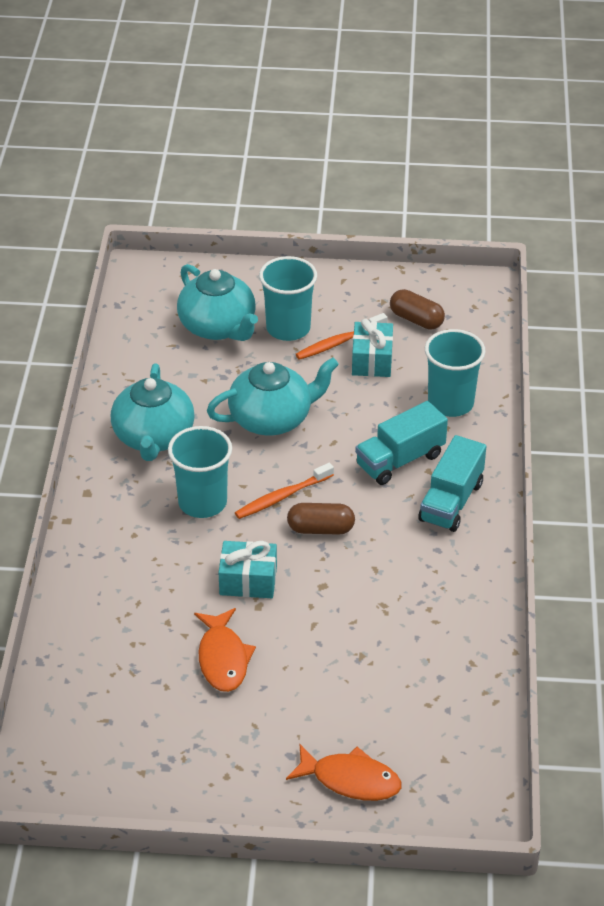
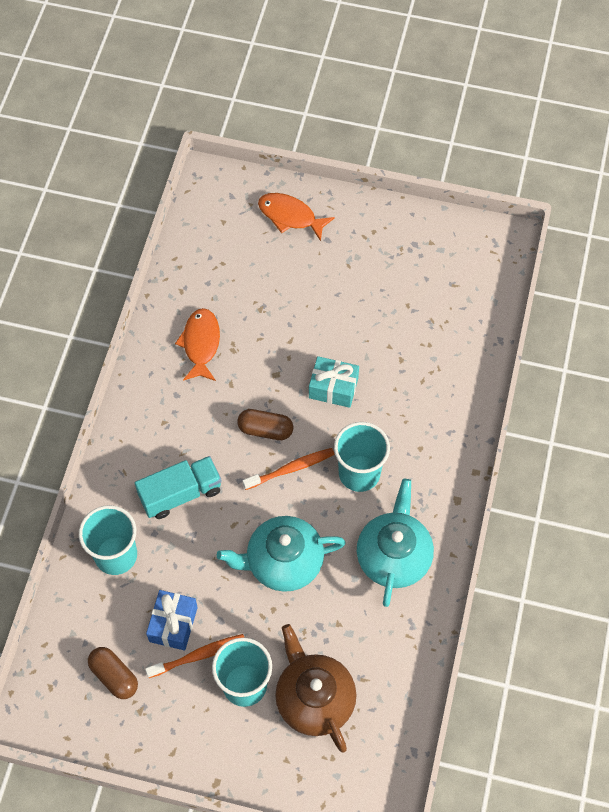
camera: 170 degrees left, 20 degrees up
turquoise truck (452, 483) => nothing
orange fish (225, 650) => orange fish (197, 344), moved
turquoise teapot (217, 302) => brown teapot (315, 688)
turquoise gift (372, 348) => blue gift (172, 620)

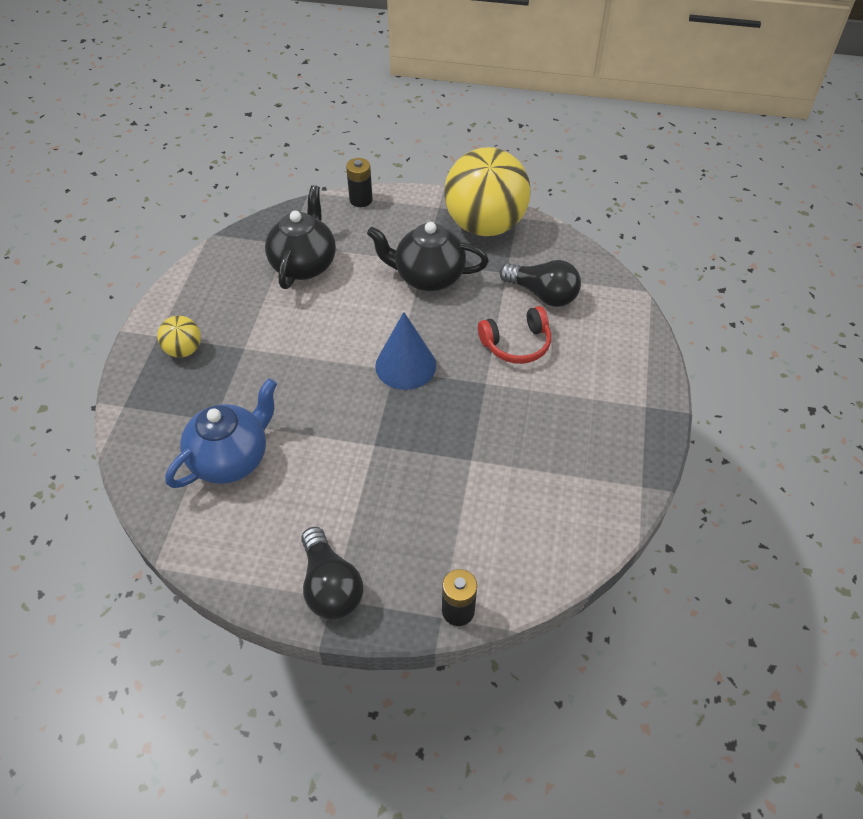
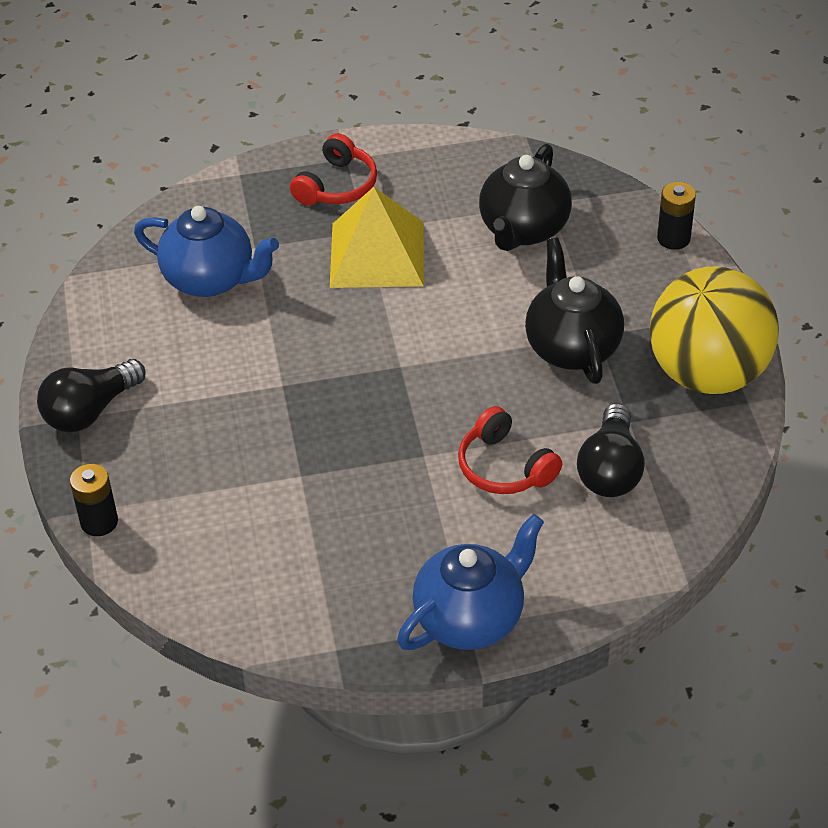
camera: 70 degrees right, 5 degrees down
blue cone (405, 351) => nothing
nothing => yellow pyramid (377, 237)
nothing => blue teapot (470, 582)
yellow ball (179, 337) => red headphones (333, 169)
black teapot (300, 237) => black teapot (525, 197), 120 degrees clockwise

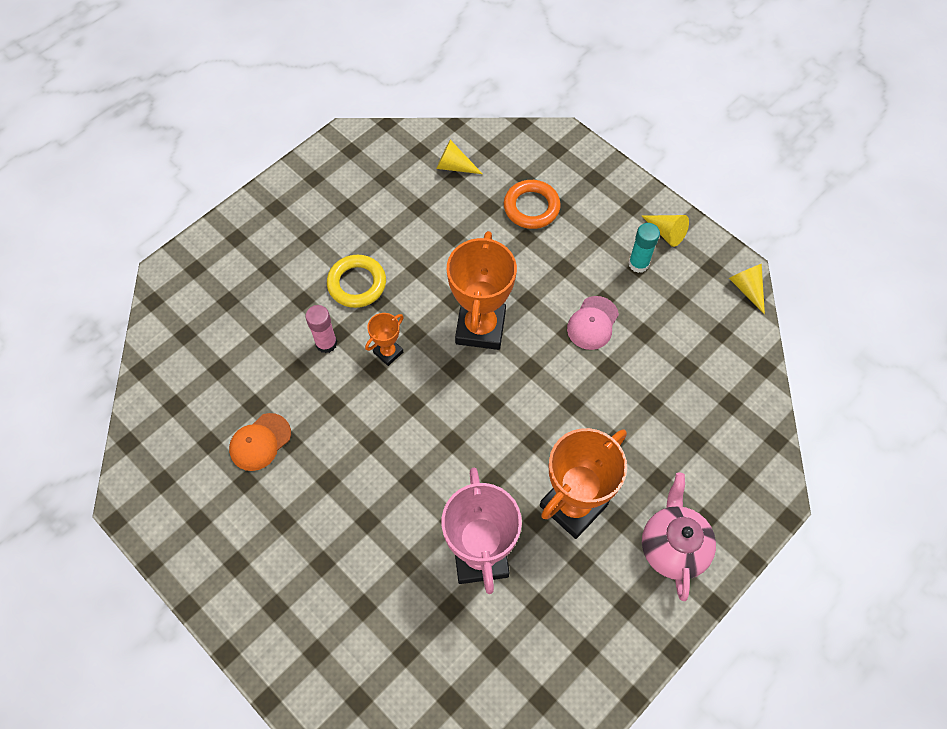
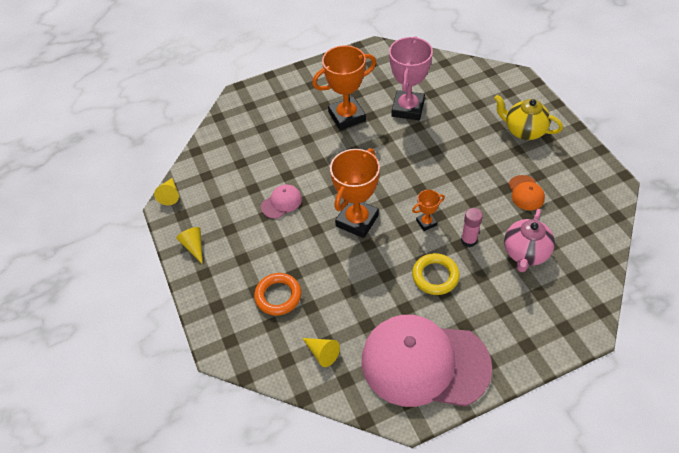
camera: 155 degrees left, 10 degrees down
turquoise glue stick (644, 248) => nothing
nothing => pink cap (427, 361)
nothing => yellow teapot (528, 117)
pink teapot (679, 537) => pink teapot (529, 240), moved
orange cap (260, 442) => orange cap (527, 193), 105 degrees clockwise

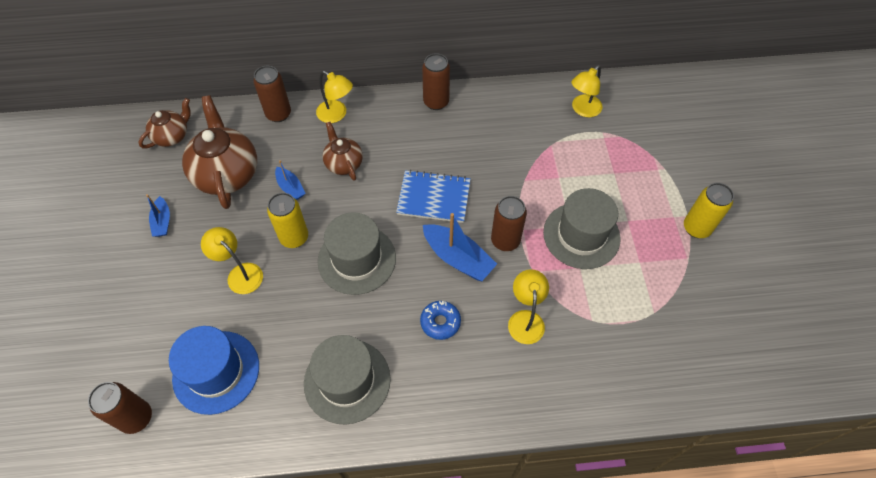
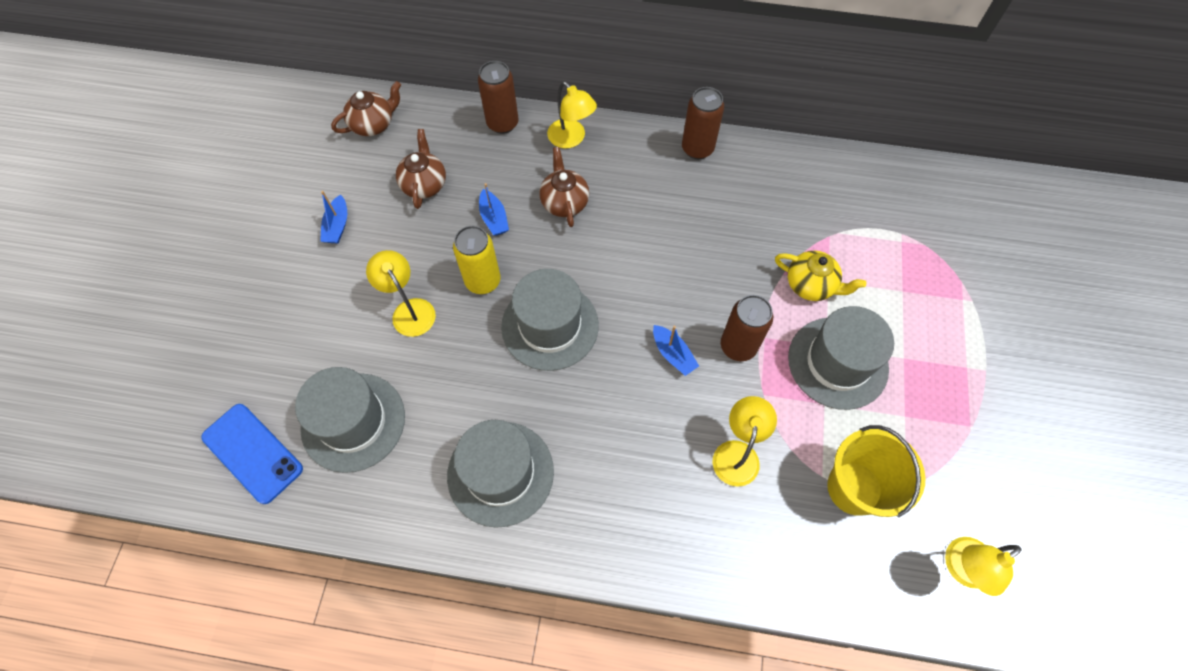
camera: 15 degrees right, 5 degrees up
blue notebook (433, 196) => nothing
blue donut (440, 320) => nothing
yellow can (709, 210) => nothing
nothing => yellow teapot (820, 276)
nothing => yellow bucket (876, 471)
yellow lamp (586, 91) => yellow lamp (983, 566), moved
brown can (120, 408) => blue phone (252, 454)
blue hat (214, 370) => grey hat (350, 420)
brown teapot (219, 152) => brown teapot (421, 169), x0.57
blue boat (460, 247) => blue boat (676, 350), x0.57

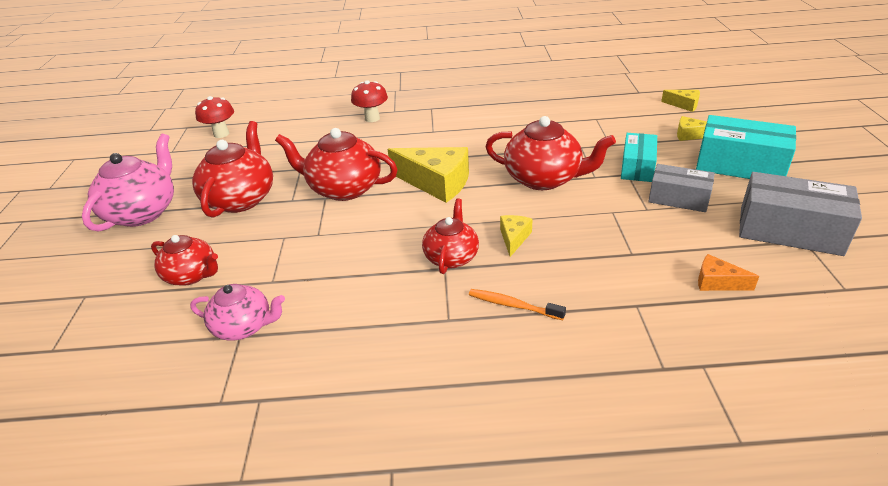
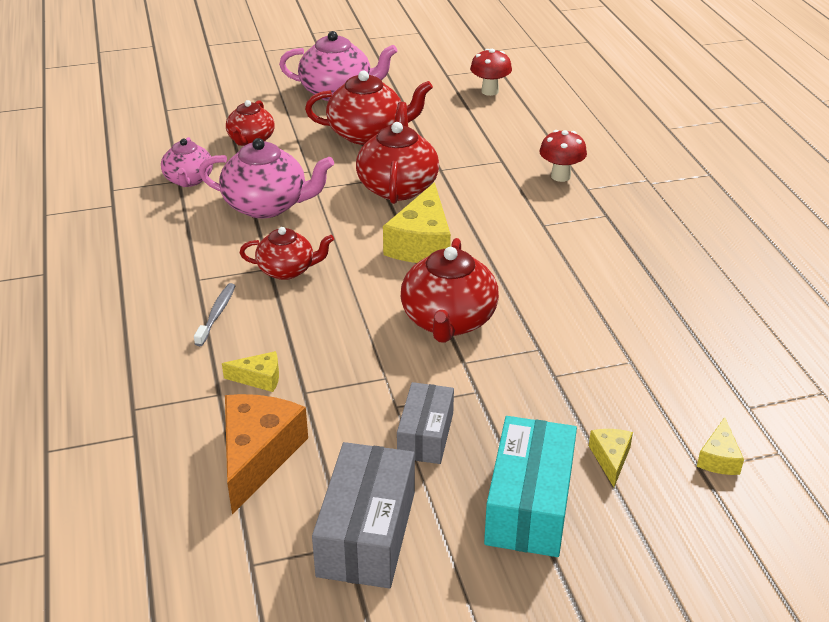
camera: 75 degrees right, 0 degrees up
turquoise box (639, 157) => nothing
nothing => pink teapot (266, 178)
yellow cheese (516, 236) => yellow cheese (250, 371), moved
orange toothbrush (517, 304) => grey toothbrush (214, 314)
orange cheese (728, 272) => orange cheese (266, 454), x2.01

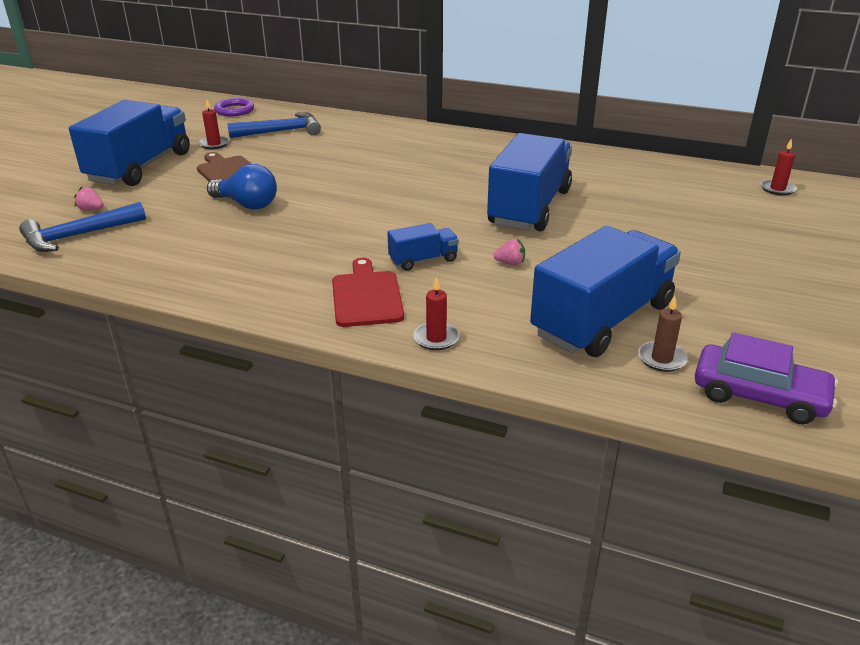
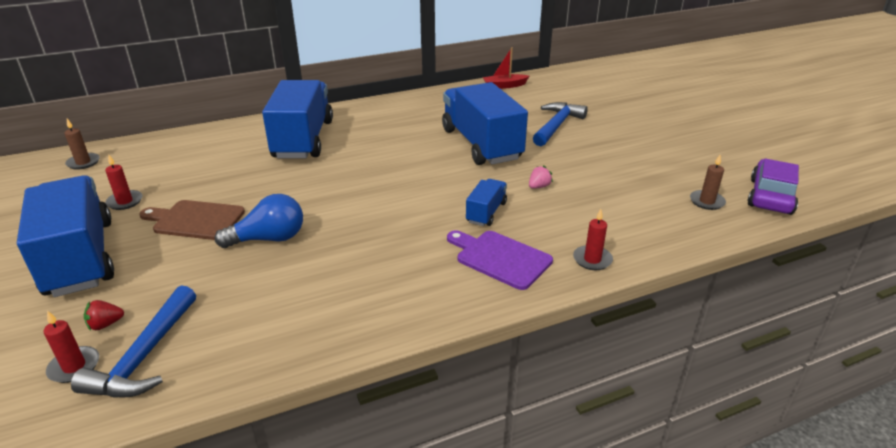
camera: 45 degrees left, 0 degrees up
nothing => red boat (506, 68)
blue hammer (274, 125) => blue hammer (560, 124), moved
blue truck (605, 291) => blue truck (297, 119), moved
red candle (779, 167) => red candle (71, 347), moved
purple ring (234, 107) => brown candle (82, 144)
pink strawberry (88, 198) => red strawberry (104, 315)
red cutting board (368, 292) => purple cutting board (500, 260)
purple car (766, 378) => purple car (773, 187), 45 degrees counterclockwise

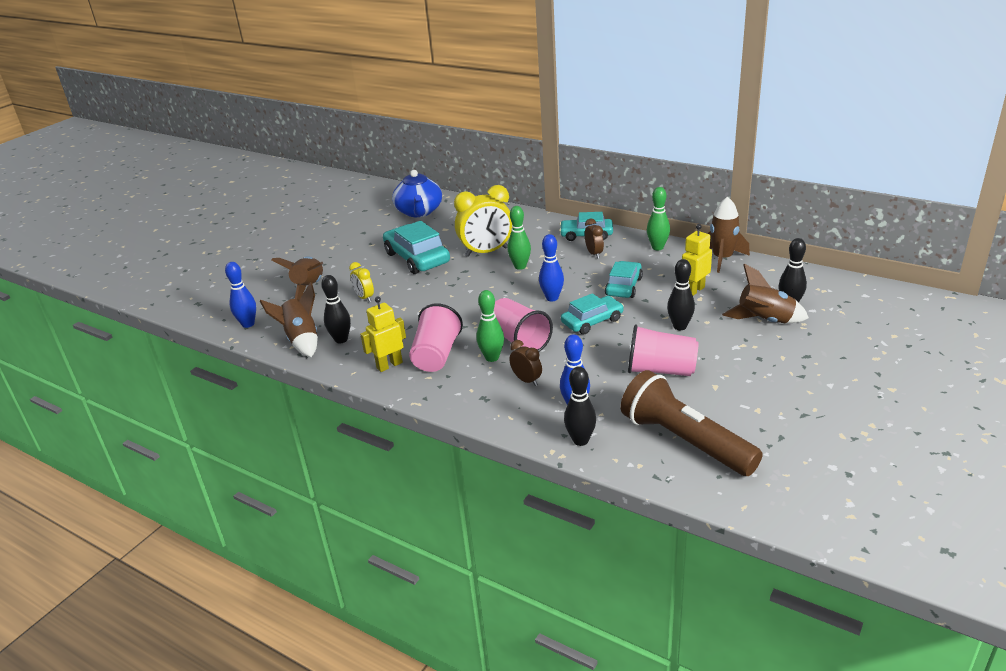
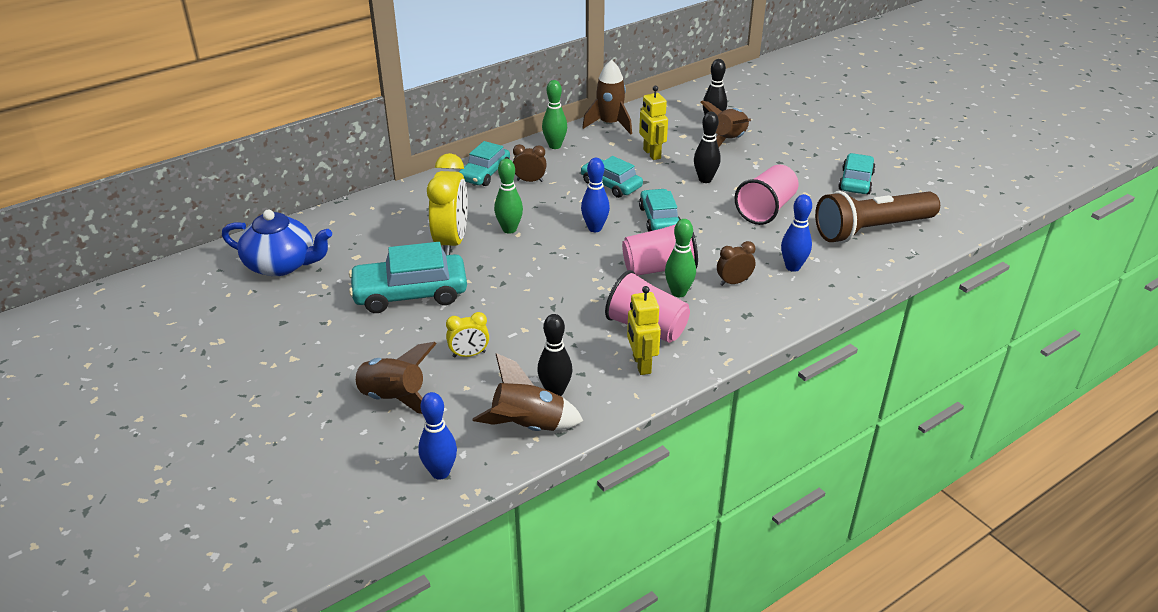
camera: 70 degrees left, 5 degrees up
black bowling pin (580, 406) => nothing
nothing => turquoise car (857, 173)

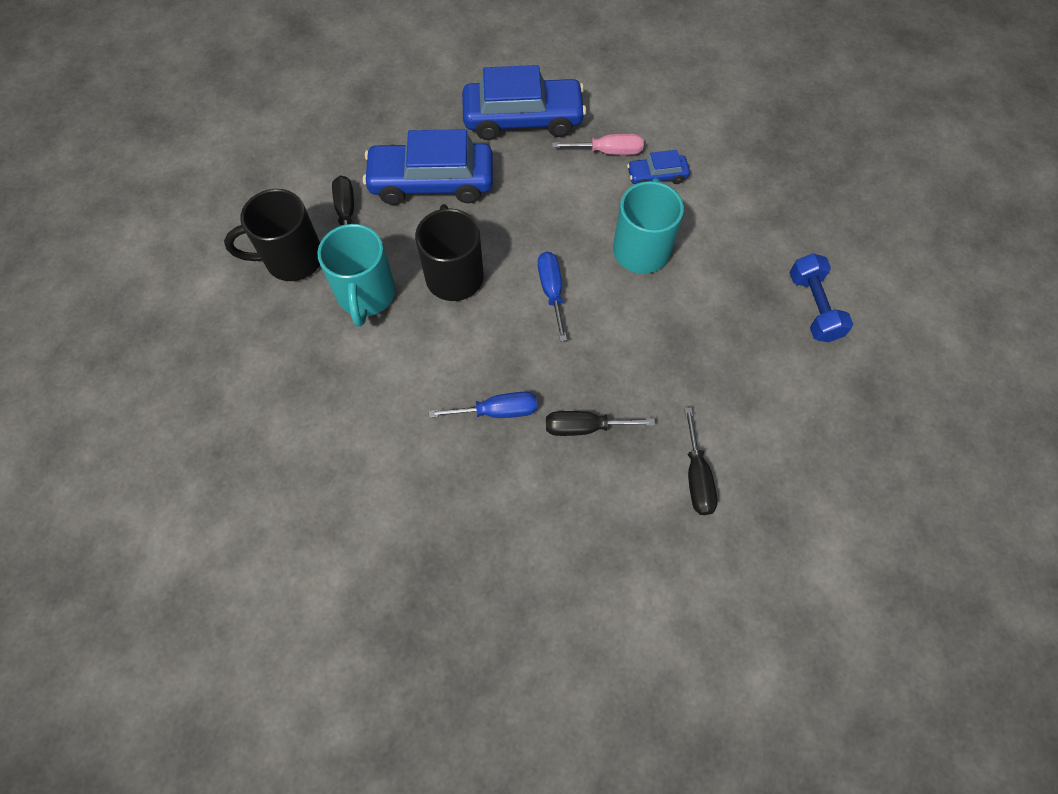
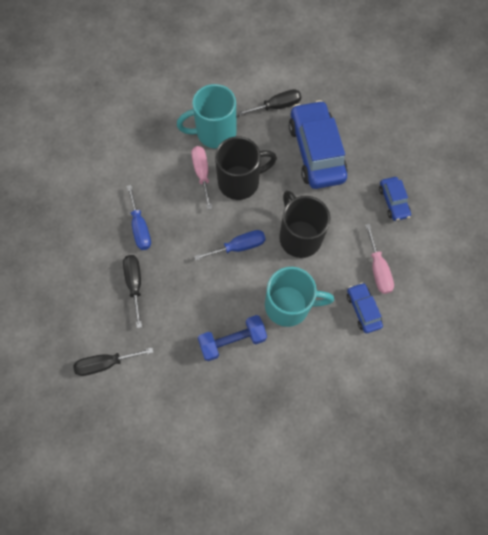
camera: 80 degrees right, 5 degrees up
nothing => pink screwdriver (201, 178)
black mug (272, 235) => black mug (304, 224), moved
blue dumbbell (821, 297) => blue dumbbell (232, 338), moved
blue car (524, 102) => blue car (395, 199), x0.48

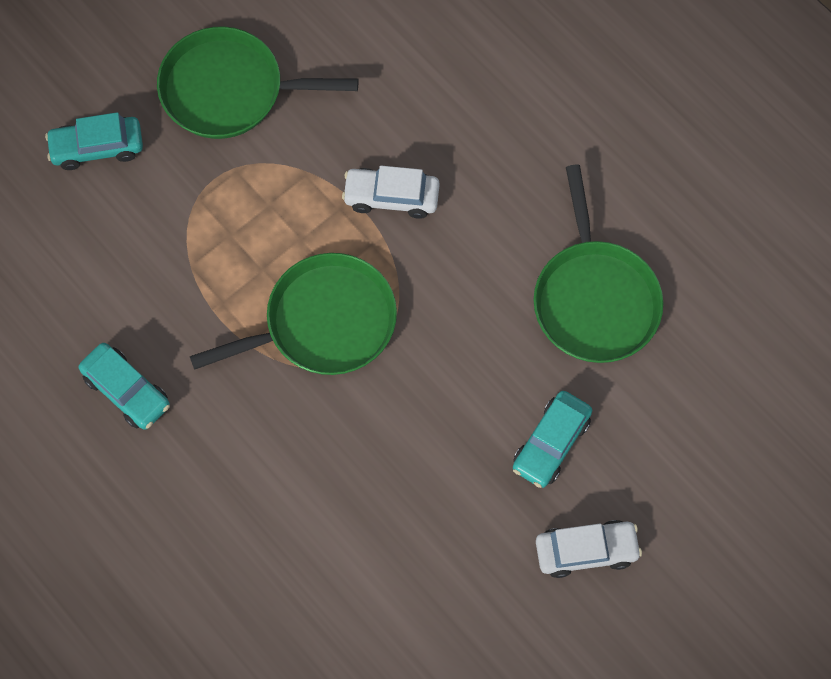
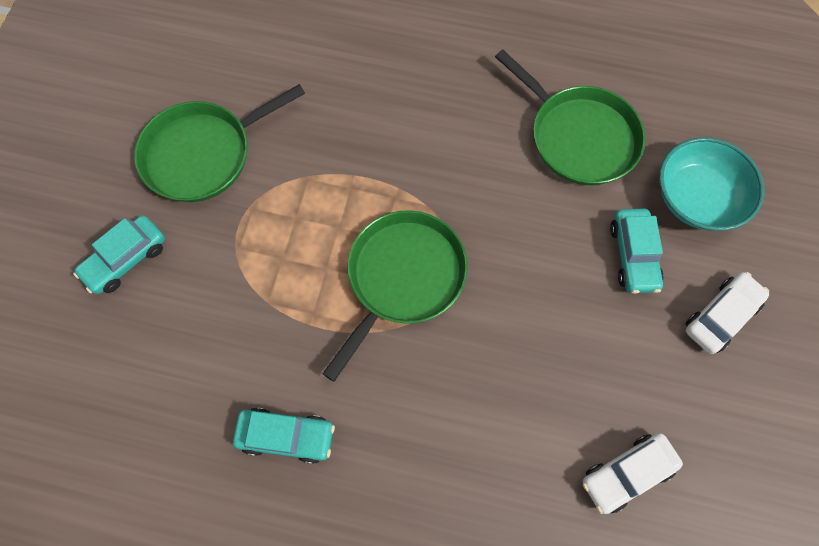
camera: 35 degrees left, 0 degrees up
nothing => turquoise bowl (711, 184)
white car (391, 192) => white car (633, 473), moved

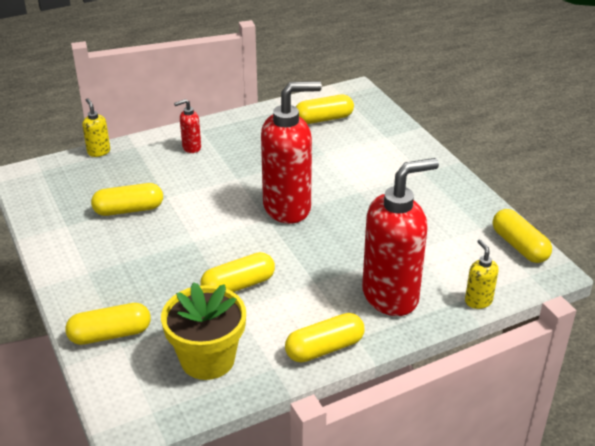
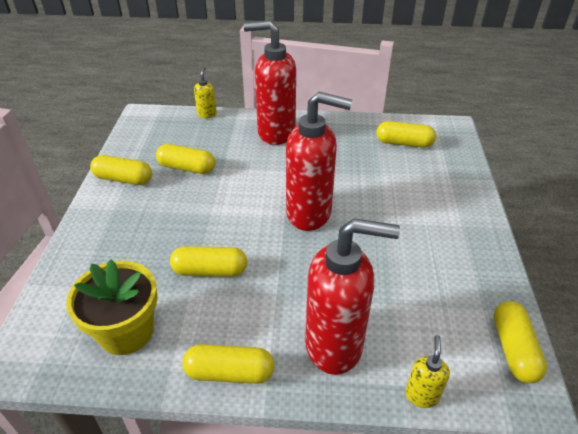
camera: 30 degrees right, 5 degrees up
yellow capsule (108, 324) => yellow capsule (121, 170), moved
red soap dispenser (187, 126) => red soap dispenser (270, 82), x2.29

